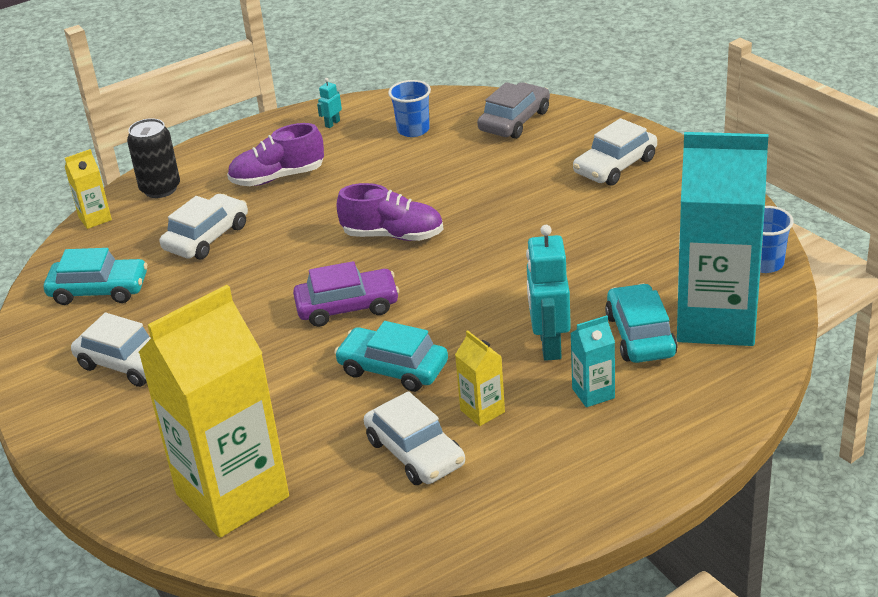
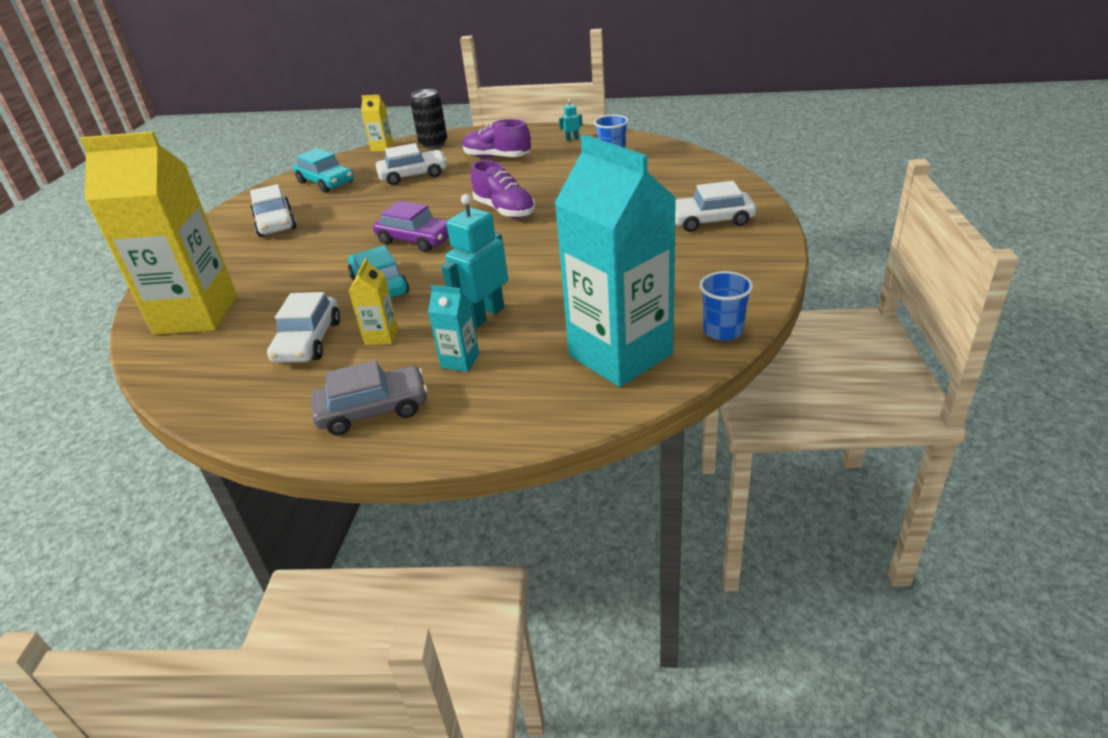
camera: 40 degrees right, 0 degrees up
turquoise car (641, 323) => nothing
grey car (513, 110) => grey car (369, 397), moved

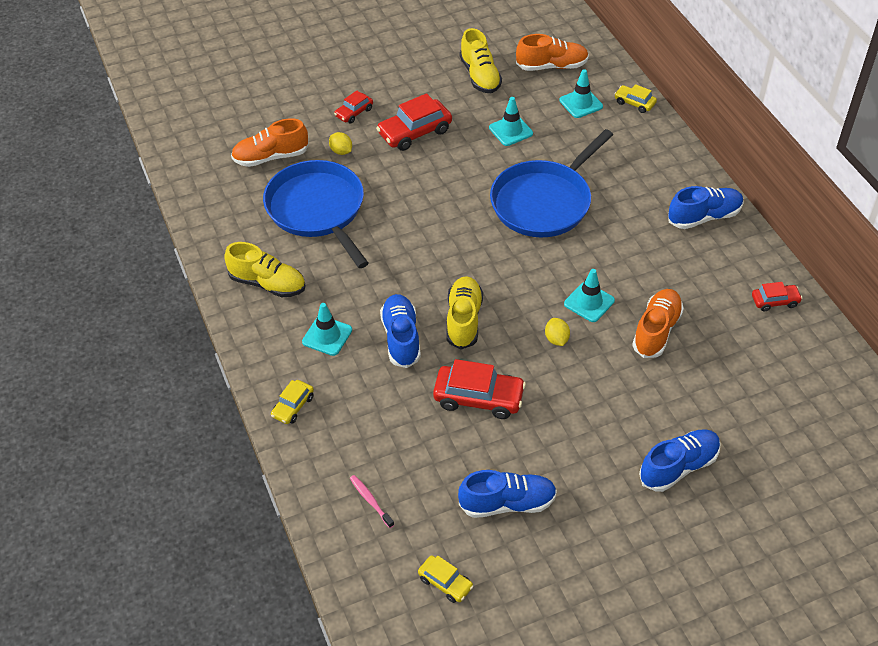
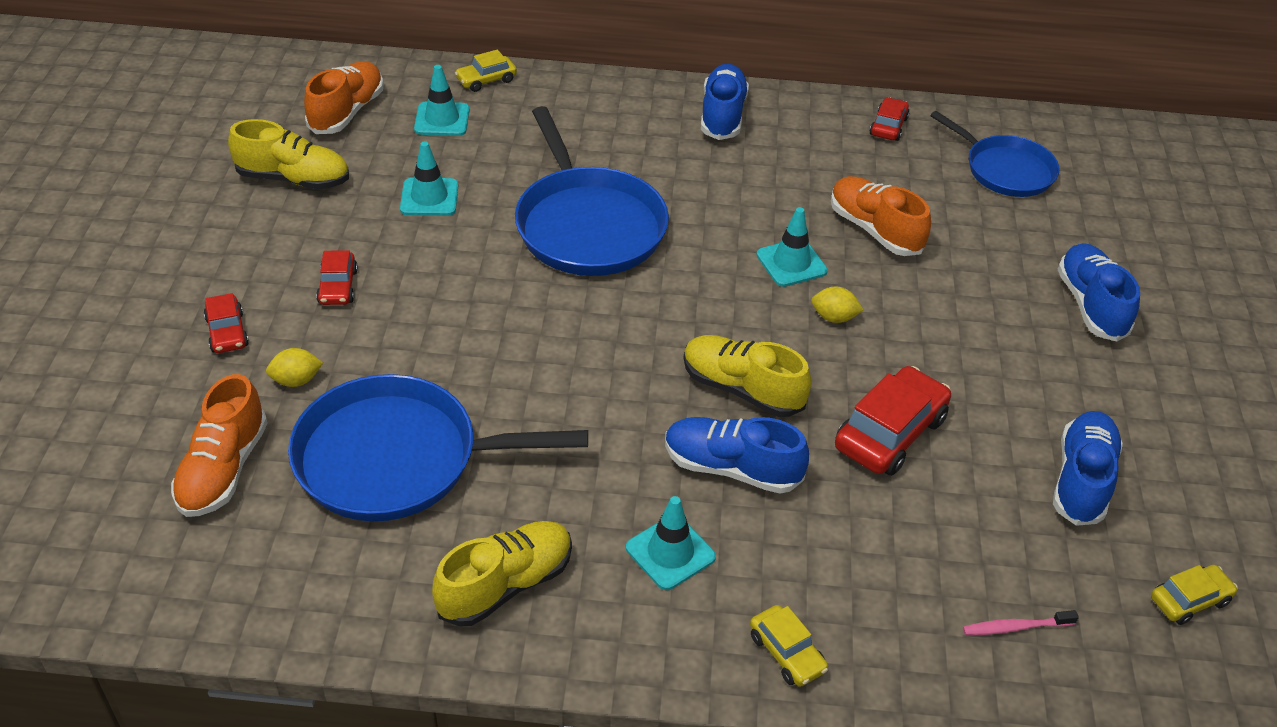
camera: 65 degrees left, 5 degrees down
nothing => blue pan (995, 154)
red car (414, 122) => red car (337, 277), x0.56

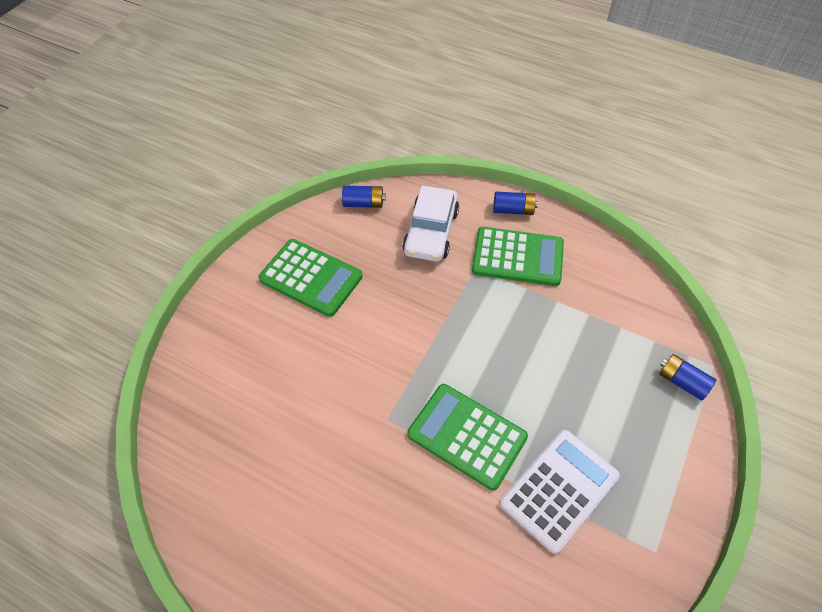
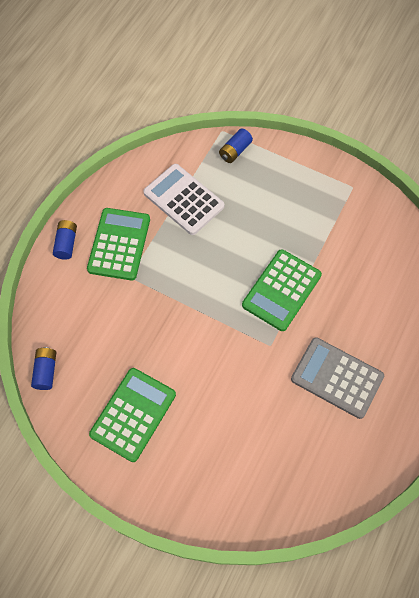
camera: 90 degrees left, 10 degrees up
white car (430, 224) => nothing
nothing => grey calculator (337, 378)
white calculator (560, 492) => white calculator (184, 199), moved

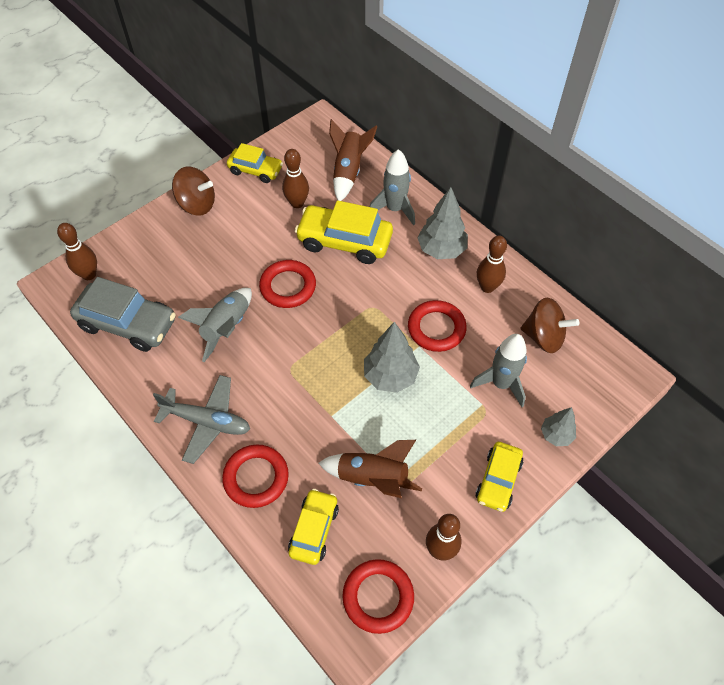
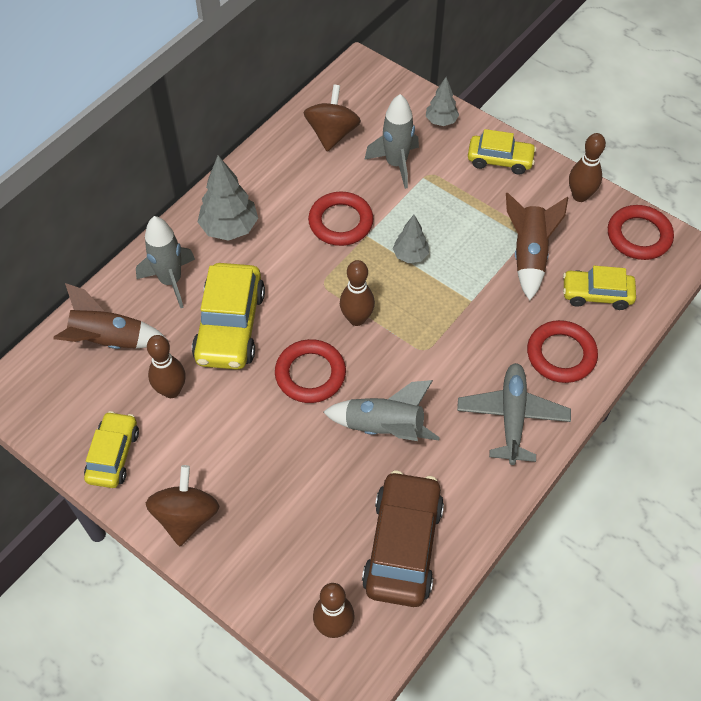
camera: 100 degrees left, 0 degrees up
brown bowling pin (492, 264) => brown bowling pin (357, 293), moved
grey car (123, 314) => brown car (403, 539)
grey tree (392, 357) => grey tree (411, 239), x0.60

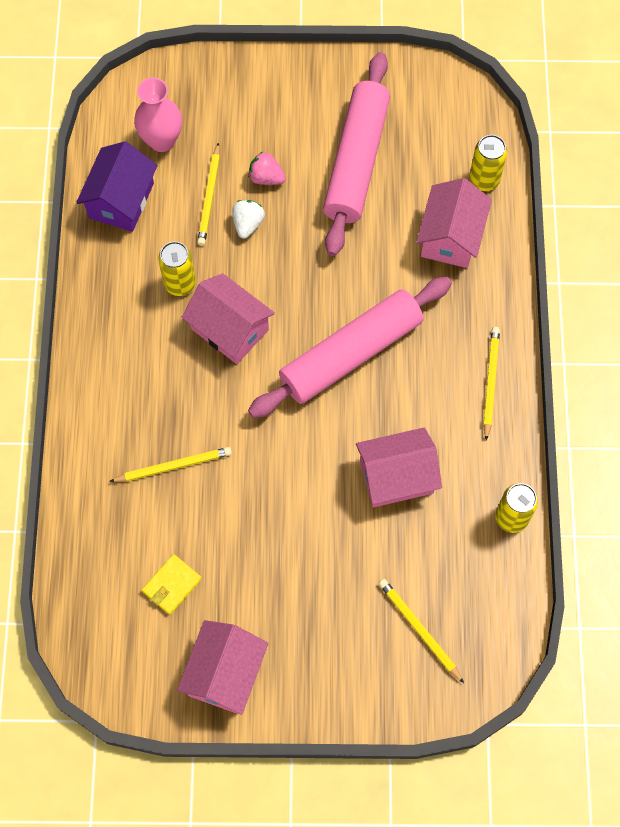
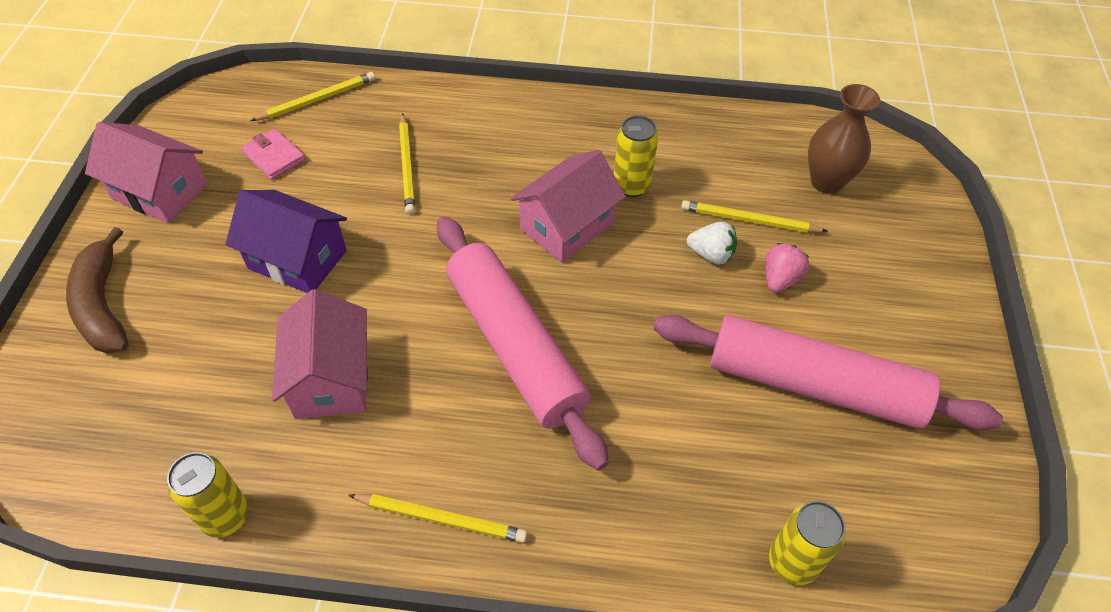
camera: 95 degrees right, 15 degrees down
pink house (454, 223) => nothing
nothing => brown banana (97, 290)
purple house (117, 186) => purple house (286, 241), moved
yellow pencil (421, 631) => yellow pencil (312, 96), moved
pink vase (158, 115) => brown vase (844, 139)
yellow wallet (172, 584) => pink wallet (273, 154)

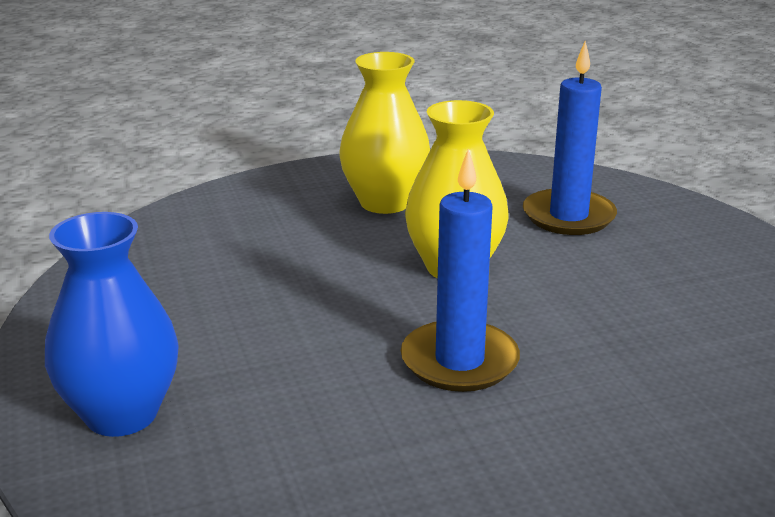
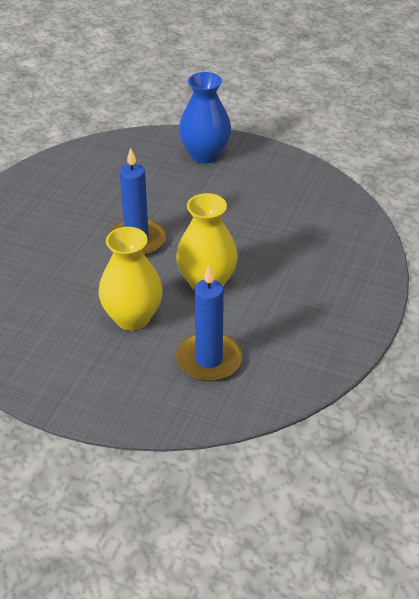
camera: 130 degrees right, 15 degrees up
yellow vase (384, 133) => yellow vase (130, 279), moved

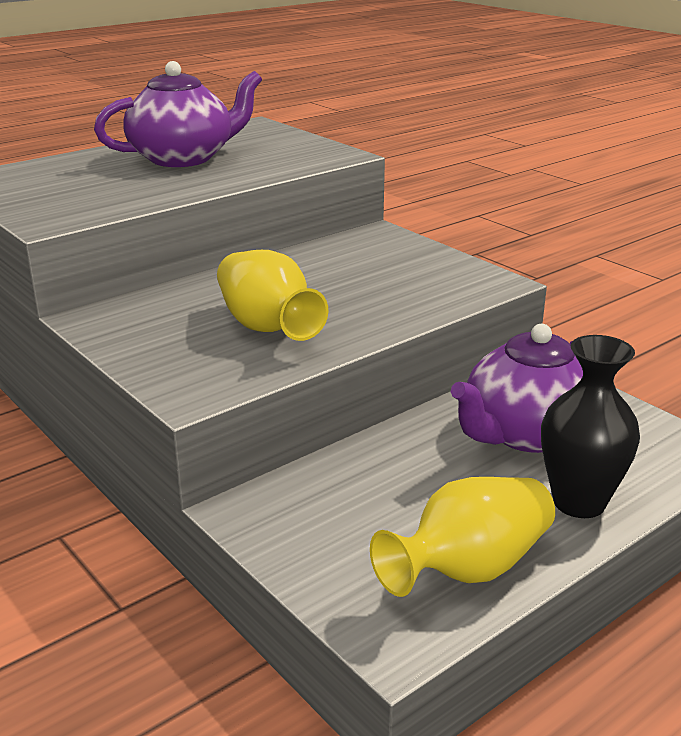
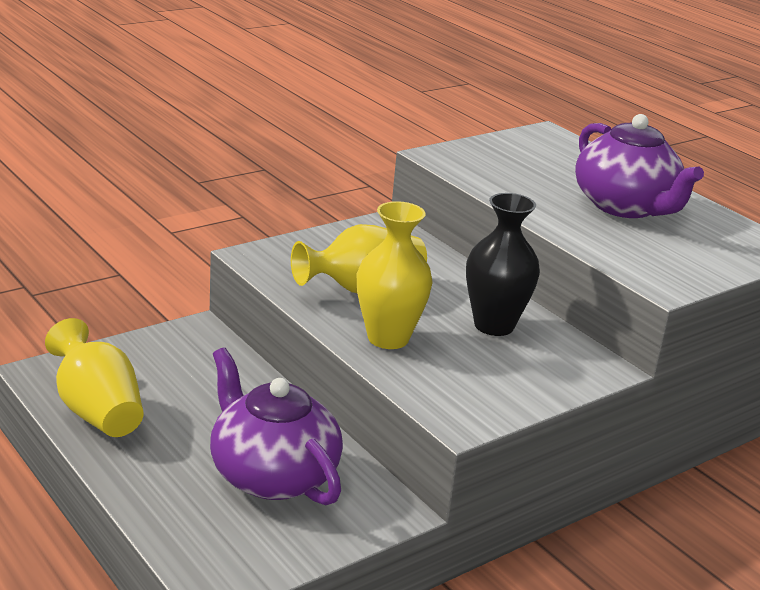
camera: 90 degrees right, 0 degrees up
nothing => yellow vase (395, 275)
black vase (590, 426) => black vase (503, 264), moved

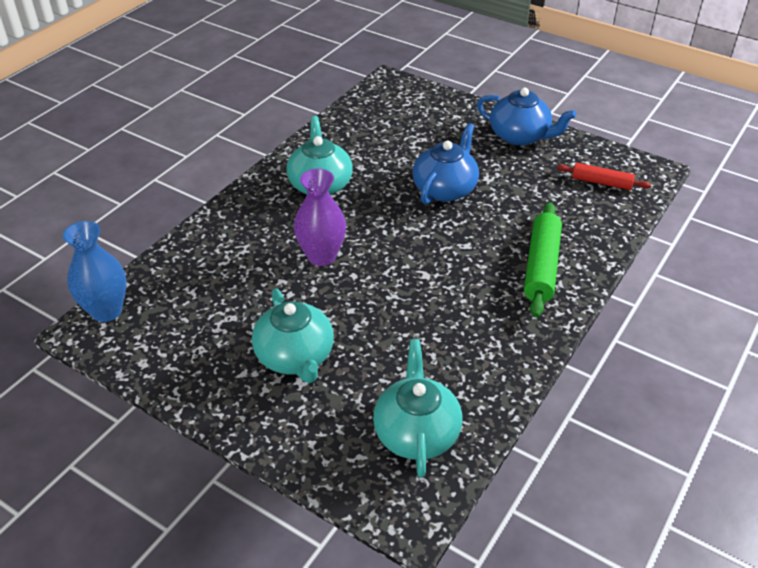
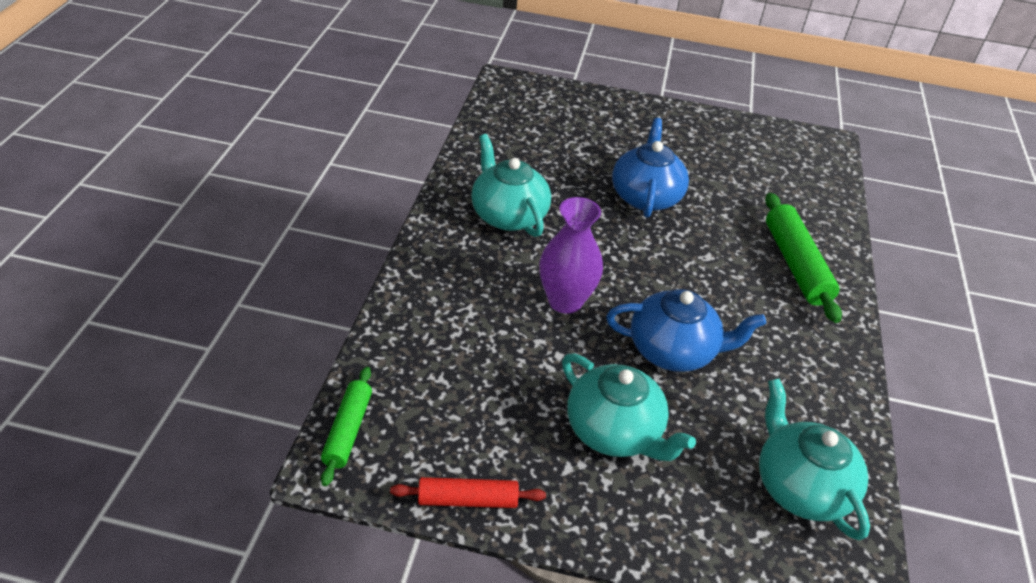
camera: 25 degrees left, 0 degrees up
blue teapot (526, 117) => blue teapot (686, 330), moved
red rolling pin (604, 176) => red rolling pin (468, 492), moved
blue vase (94, 271) => green rolling pin (346, 426)

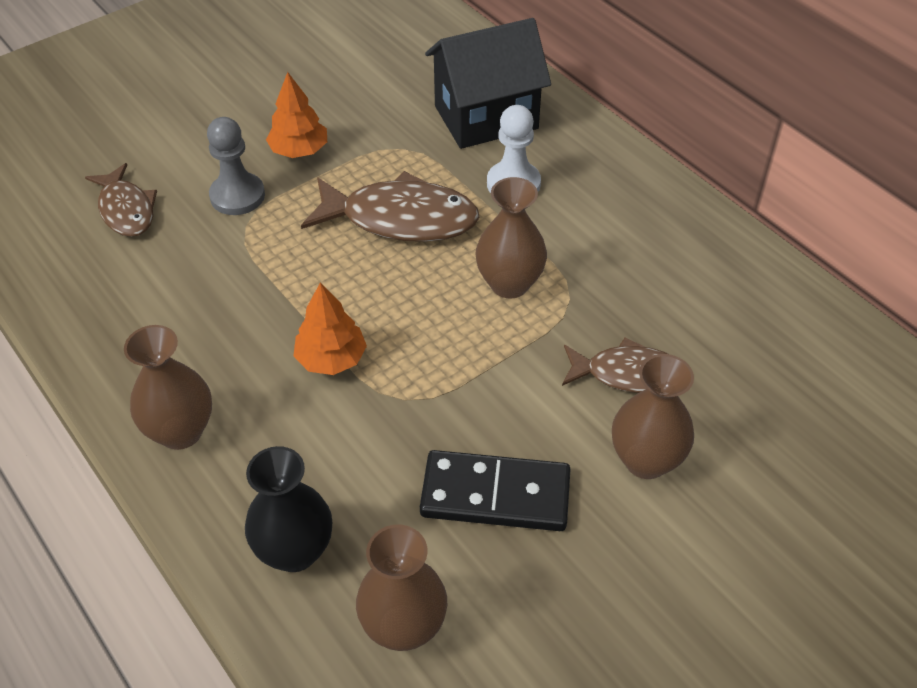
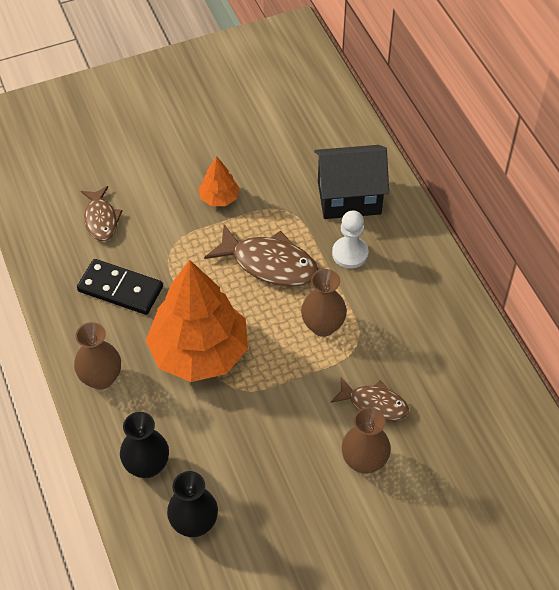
camera: 15 degrees right, 5 degrees up
grey pawn (236, 166) => nothing
black domino (495, 490) => black domino (120, 287), moved
brown vase (401, 587) => black vase (192, 504)
orange tree (330, 329) => orange tree (197, 321), x2.25

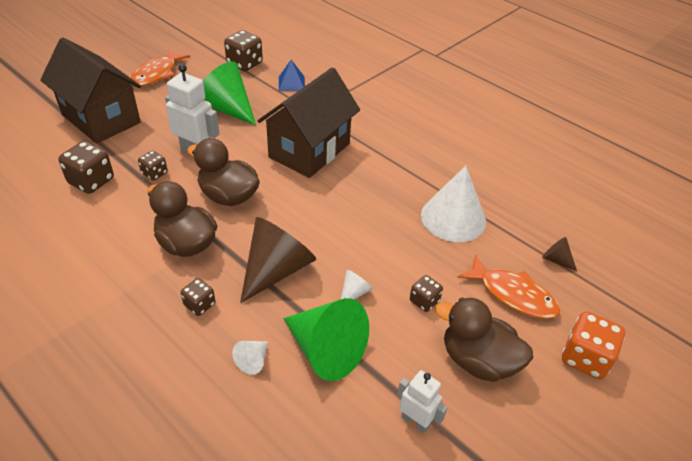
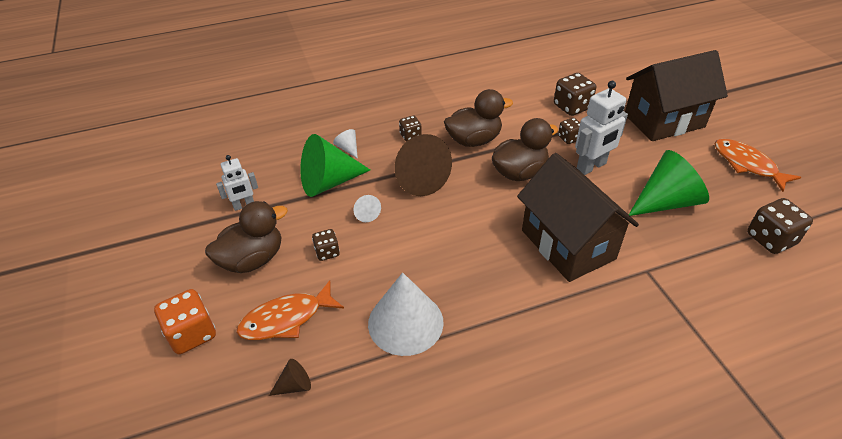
camera: 120 degrees right, 0 degrees up
blue pyramid (292, 75) => nothing

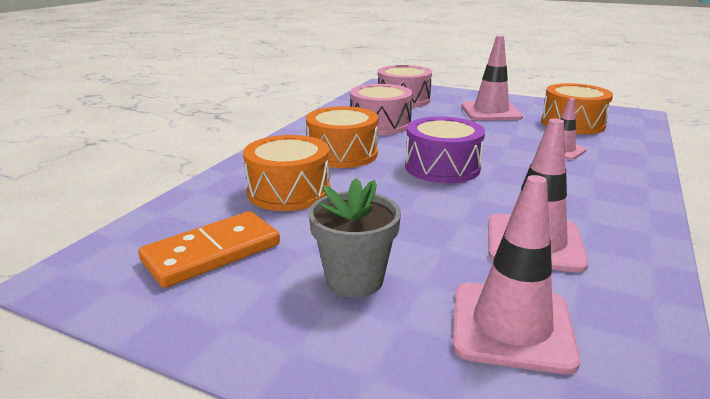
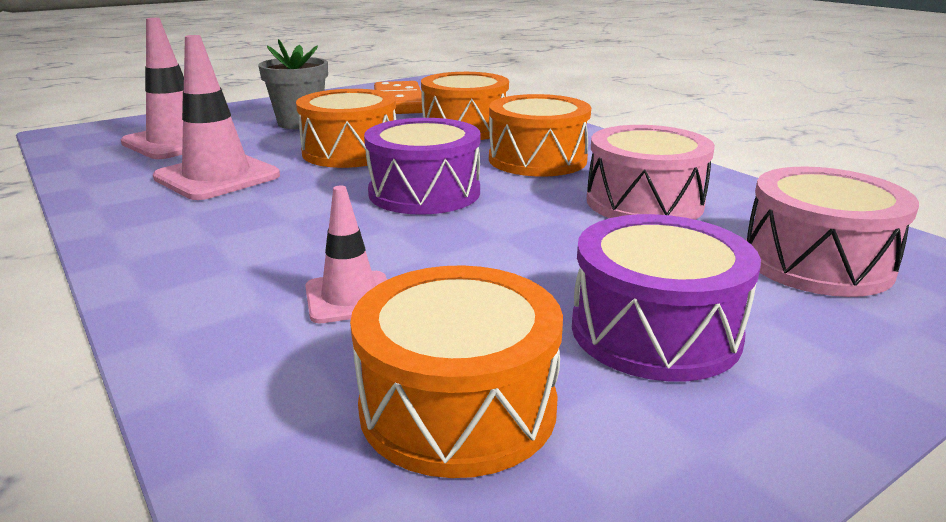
camera: 120 degrees right, 0 degrees up
nothing => orange drum (346, 128)
pink traffic cone (492, 78) => purple drum (666, 298)

